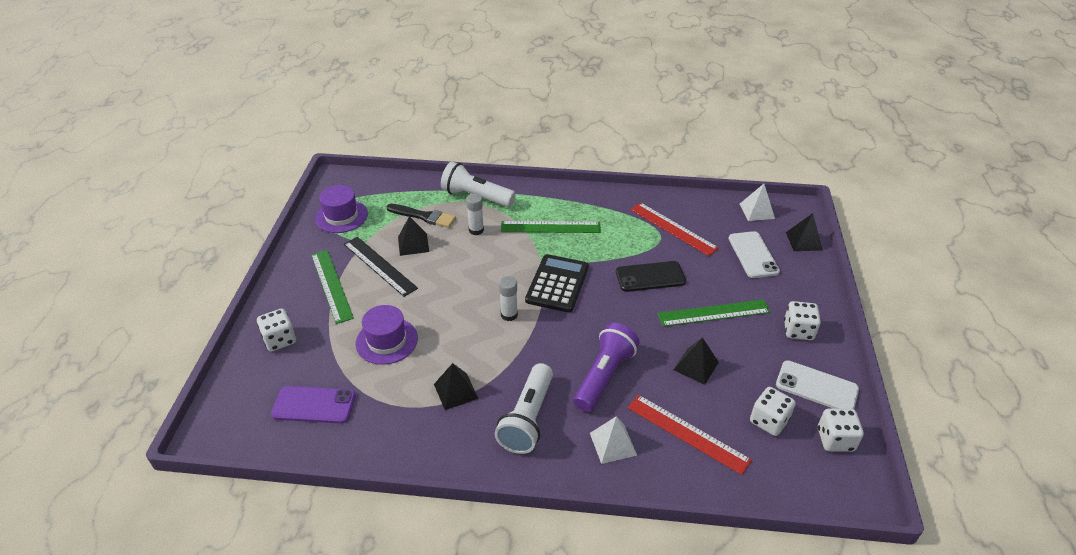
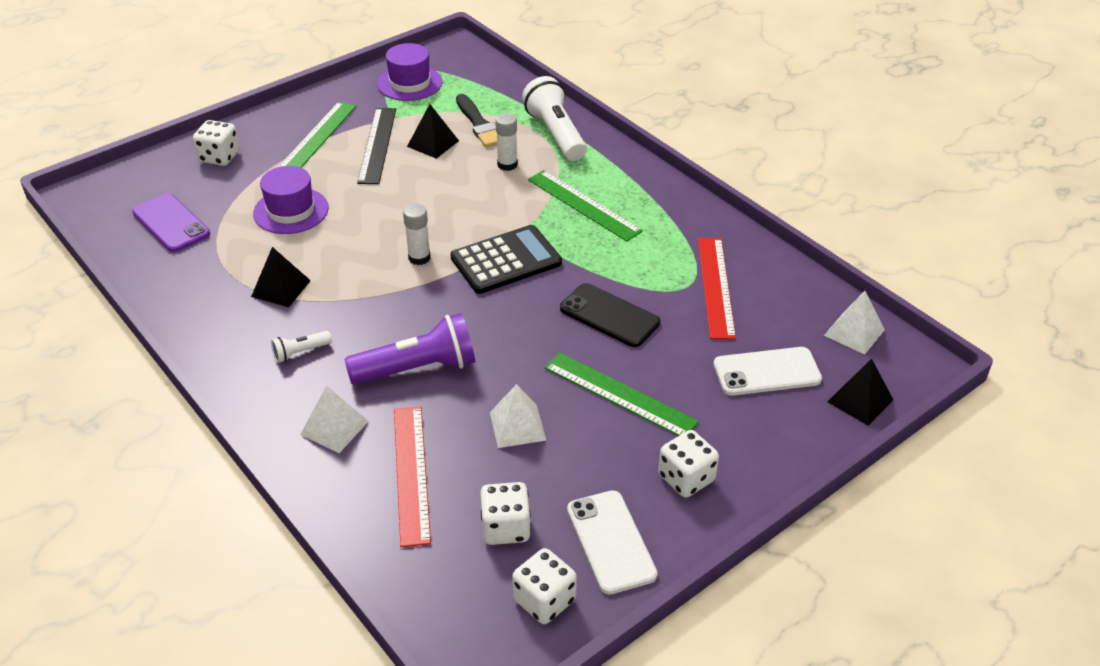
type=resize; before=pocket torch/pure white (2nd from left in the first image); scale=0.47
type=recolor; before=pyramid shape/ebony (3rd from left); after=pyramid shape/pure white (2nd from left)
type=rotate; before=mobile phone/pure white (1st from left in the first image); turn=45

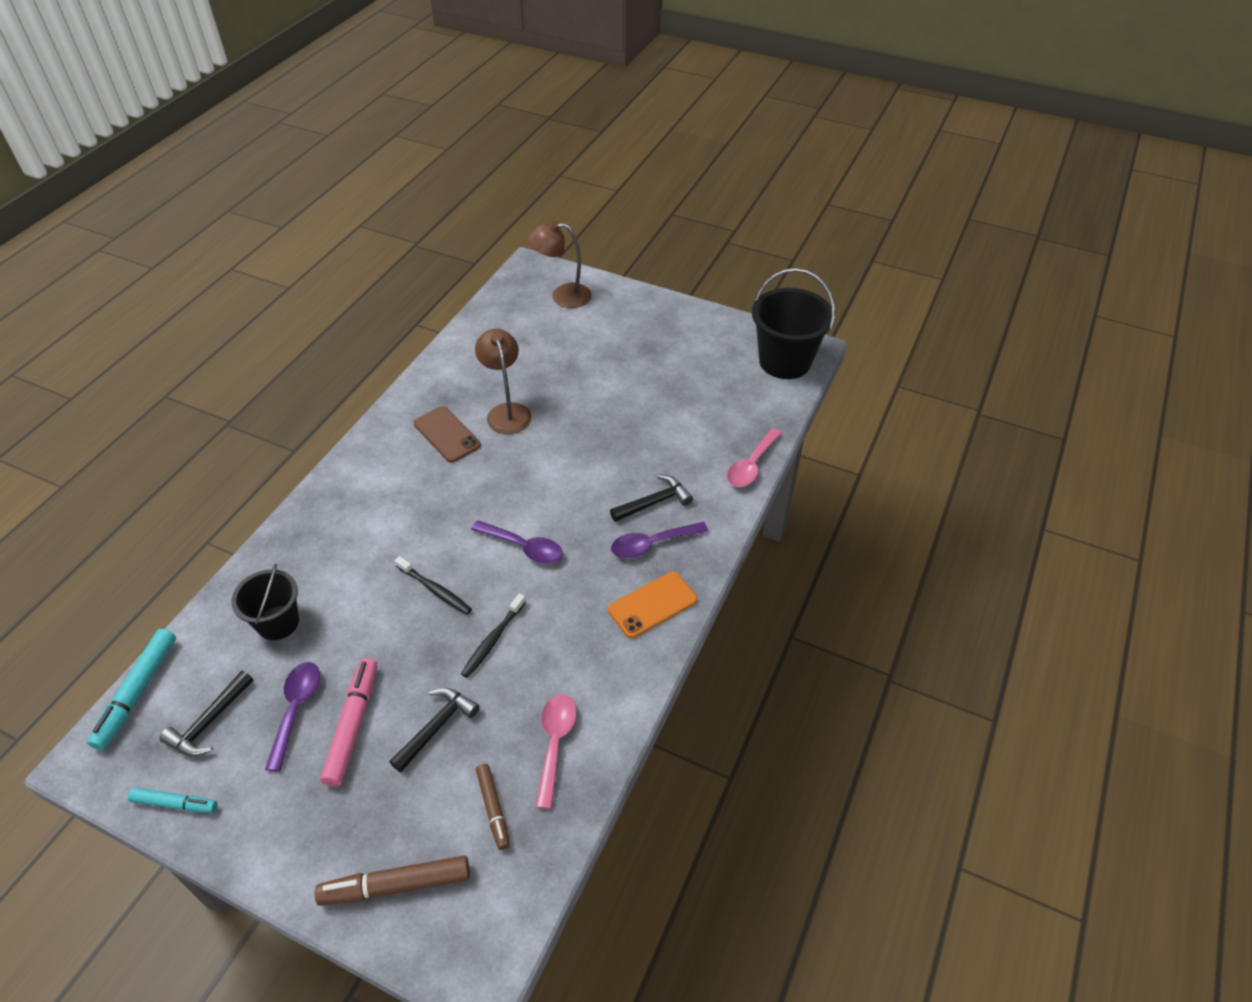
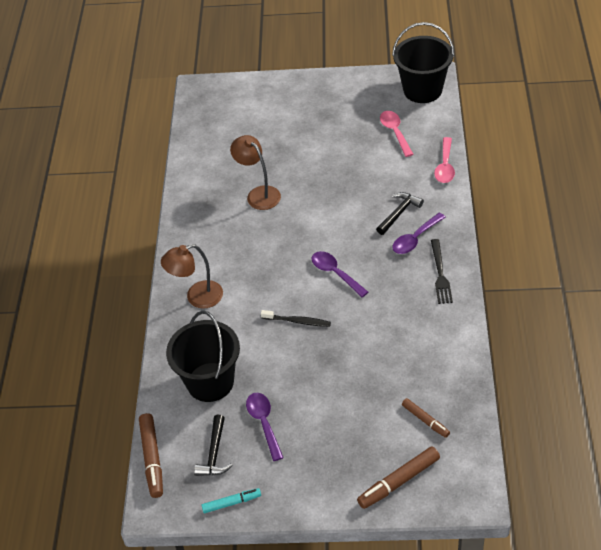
type=recolor; before=marker pen/teal (1st from left); after=marker pen/dark brown (1st from left)
type=resize; before=pail/ebony (1st from left); scale=1.6
type=delete; before=marker pen/rose-pink
type=delete; before=hammer/ebony (2nd from left)
type=delete; before=mobile phone/dark brown
type=delete; before=dental brush/ebony (2nd from left)
type=rotate; before=spoon/violet (2nd from left); turn=-135
type=move; before=lamp/dark brown (2nd from left in the first image); after=lamp/dark brown (1st from left)
type=move; before=spoon/rose-pink (1st from left)
type=replace; before=mobile phone/orange; after=table fork/ebony

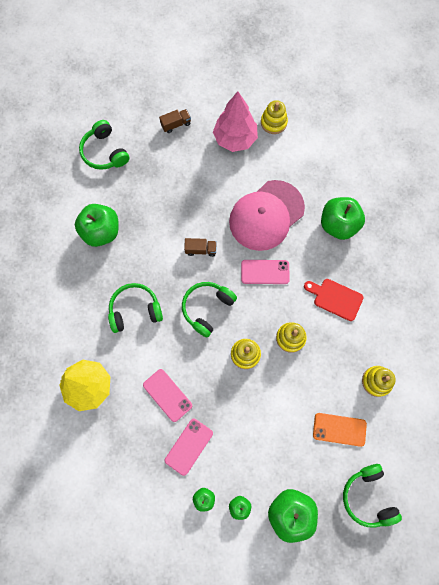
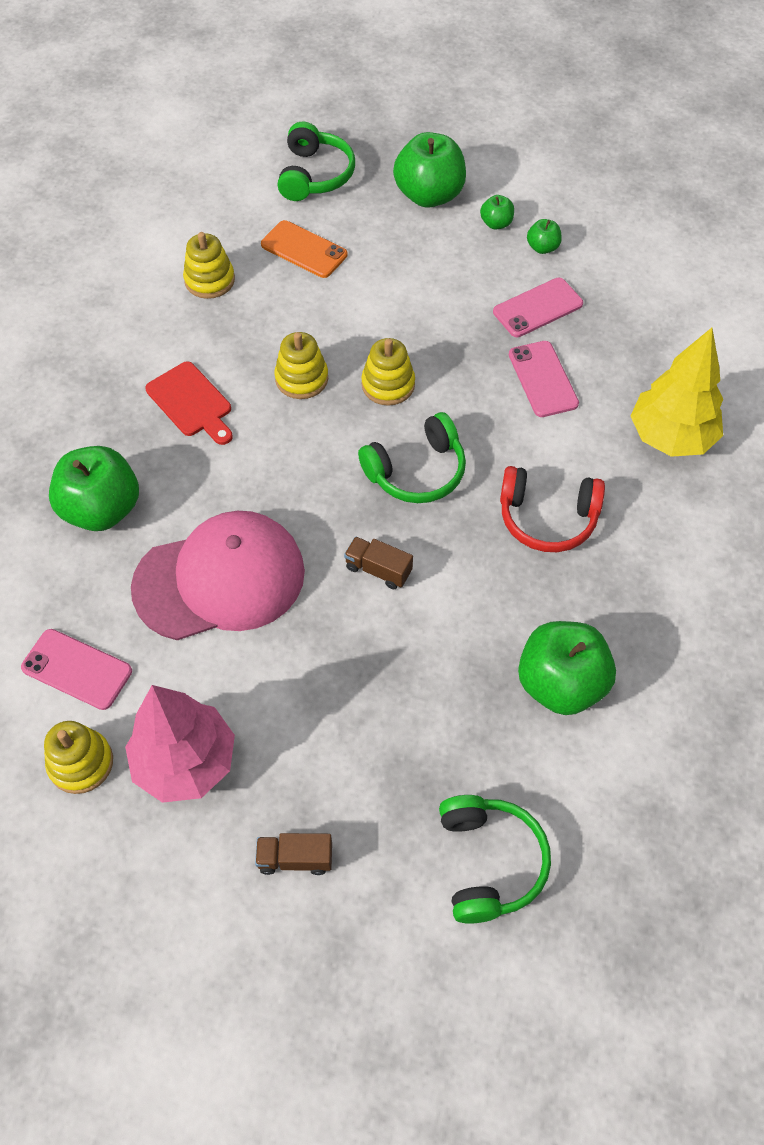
type=recolor; before=headphones/emerald (2nd from left); after=headphones/scarlet
type=move; before=mobile phone/rose-pink (3rd from left in the first image); after=mobile phone/rose-pink (1st from left)

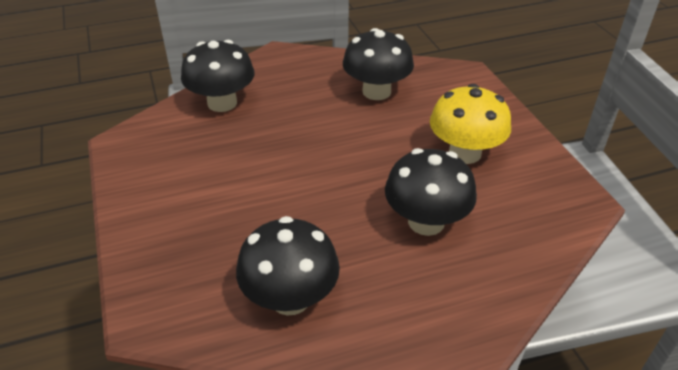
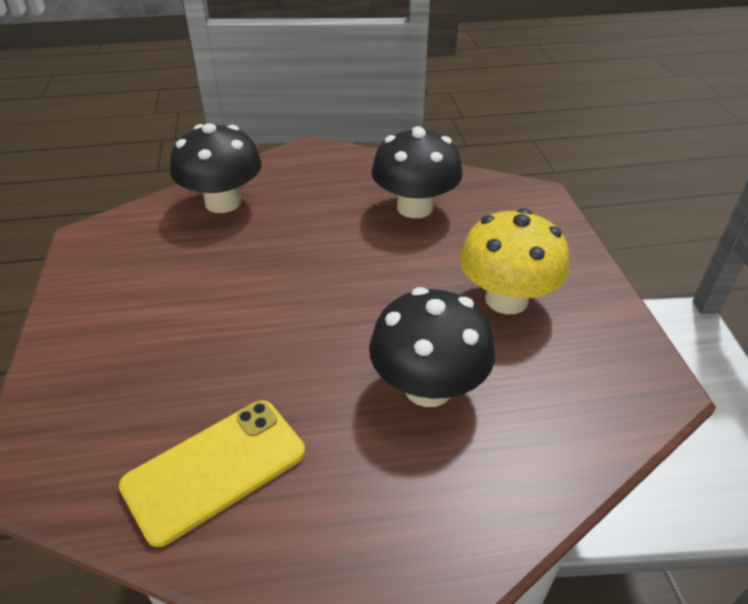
type=replace; before=toadstool/ebony (2nd from left); after=mobile phone/yellow

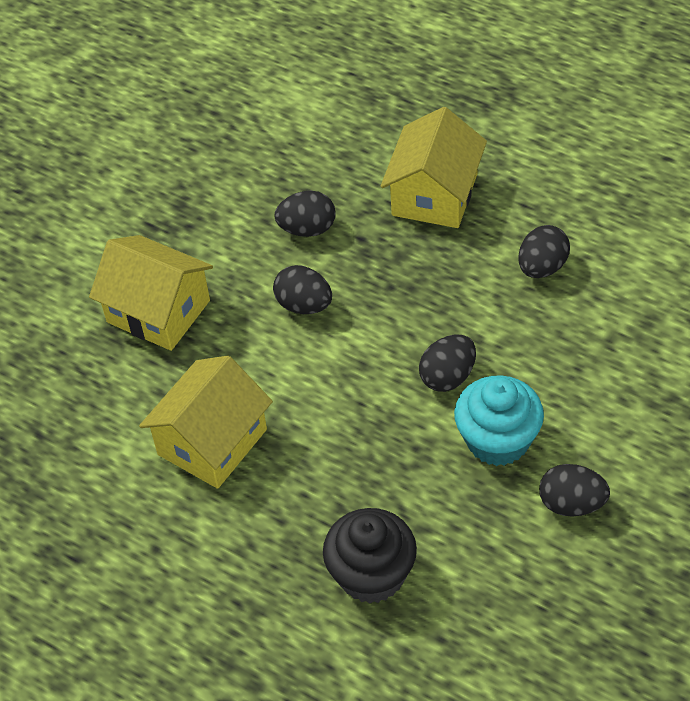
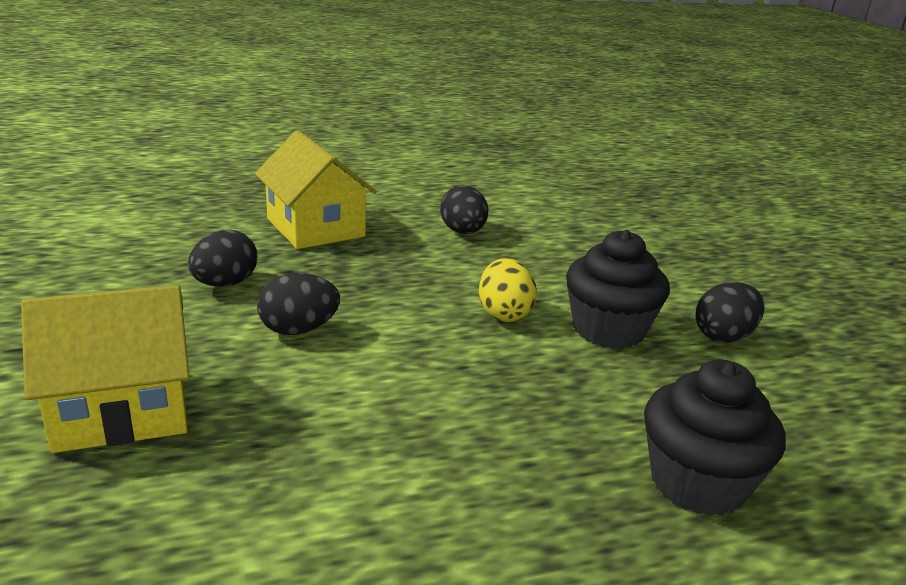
type=delete; before=house/yellow (2nd from left)
type=recolor; before=toy egg/ebony (3rd from left); after=toy egg/yellow
type=recolor; before=muffin/teal; after=muffin/ebony (1st from left)

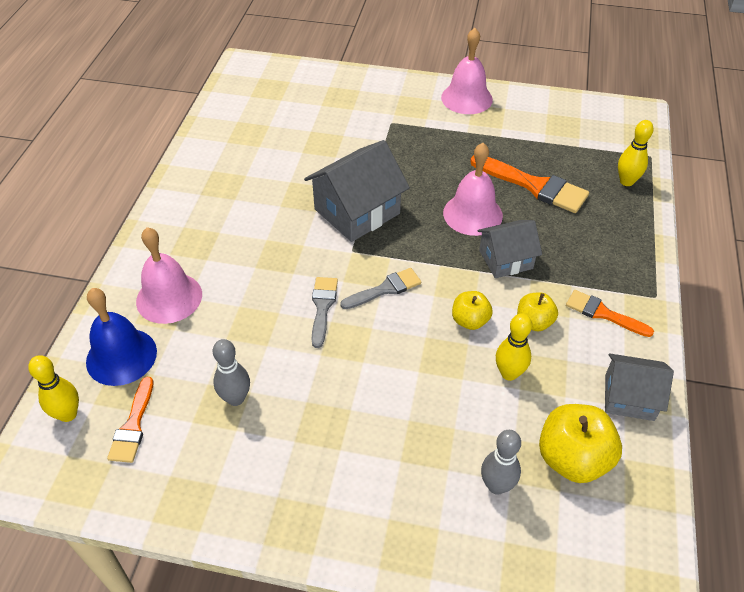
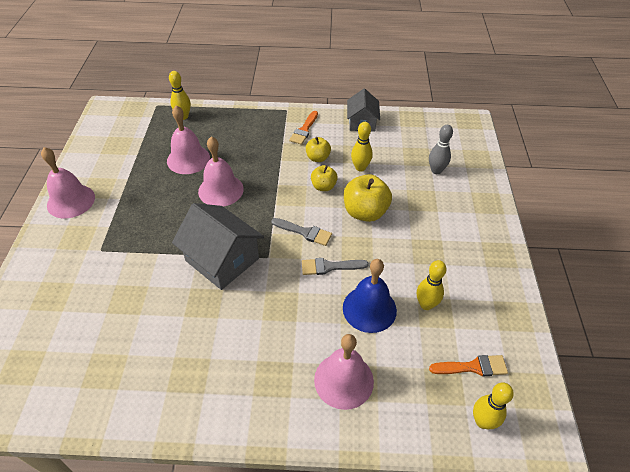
type=move; before=hand bell/royal blue
type=recolor; before=skittle/gray (1st from left); after=skittle/yellow (3rd from left)
type=rotate; before=paintbrush/gray (2nd from left in the first image); turn=150
type=replace; before=paintbrush/orange (2nd from left); after=hand bell/rose-pink (2nd from left)
type=delete; before=house/gray (2nd from left)
type=move; before=apple/yellow (3rd from left)

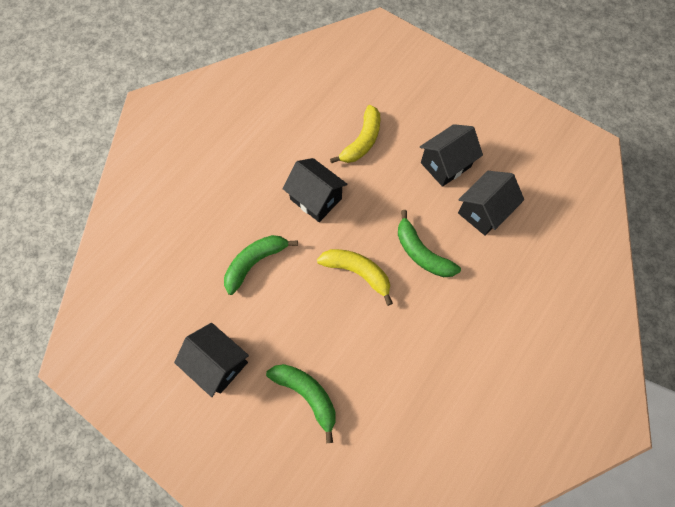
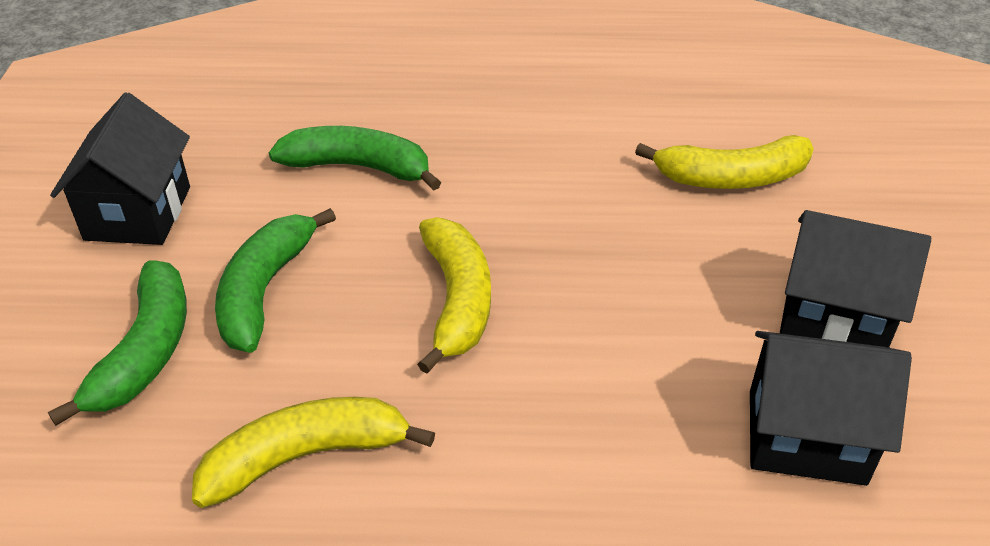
type=delete; before=house/ebony (2nd from left)
type=move; before=banana fruit/emerald (3rd from left in the first image); after=banana fruit/emerald (2nd from left)
type=insert; after=banana fruit/yellow (1st from left)

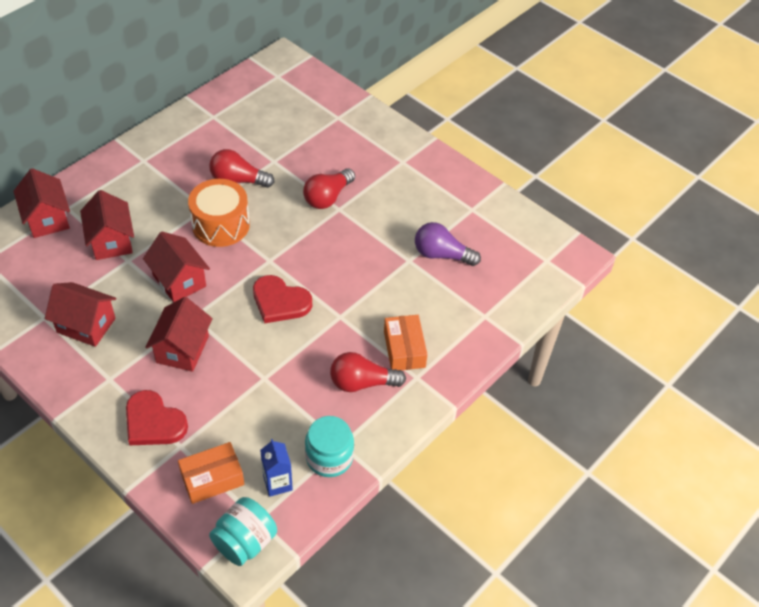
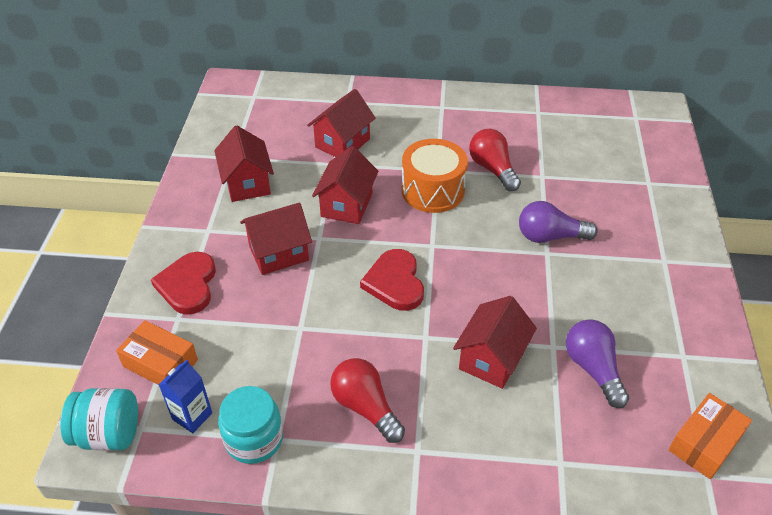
type=move; before=house/scarlet (1st from left in the first image); after=house/scarlet (5th from left)
type=recolor; before=lightbulb/scarlet (2nd from left); after=lightbulb/violet (1st from left)
type=move; before=package/orange (2nd from left)

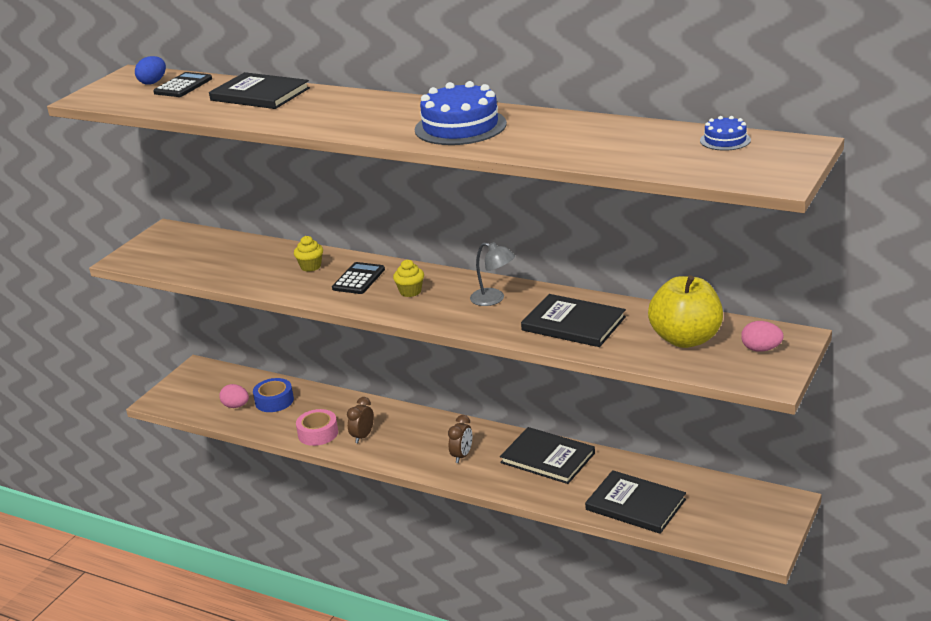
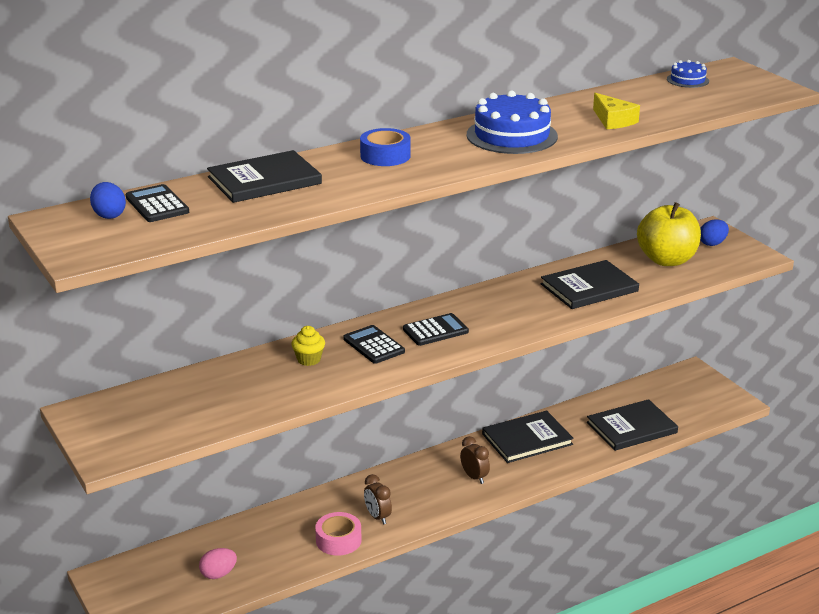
type=move; before=roll of tape/royal blue
type=replace; before=muffin/yellow (2nd from left); after=calculator/ebony (3rd from left)
type=delete; before=lamp/gray
type=recolor; before=toy egg/rose-pink (2nd from left); after=toy egg/royal blue (2nd from left)
type=insert; after=cheese/yellow

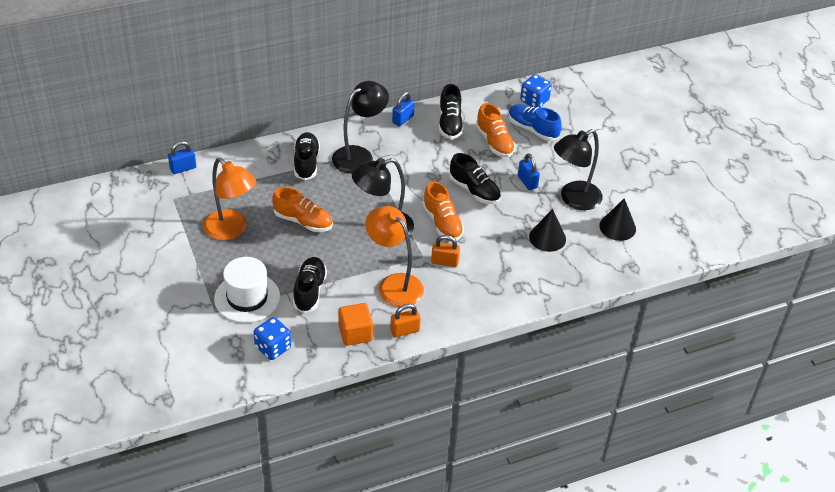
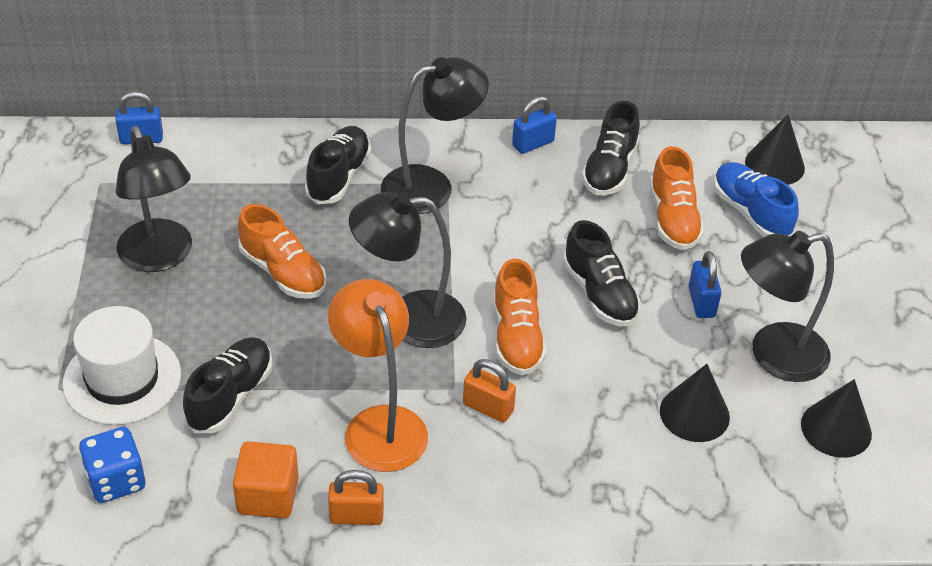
type=recolor; before=lamp/orange (1st from left); after=lamp/ebony (1st from left)
type=replace; before=dice/royal blue (2nd from left); after=solid cone/ebony (2nd from left)

